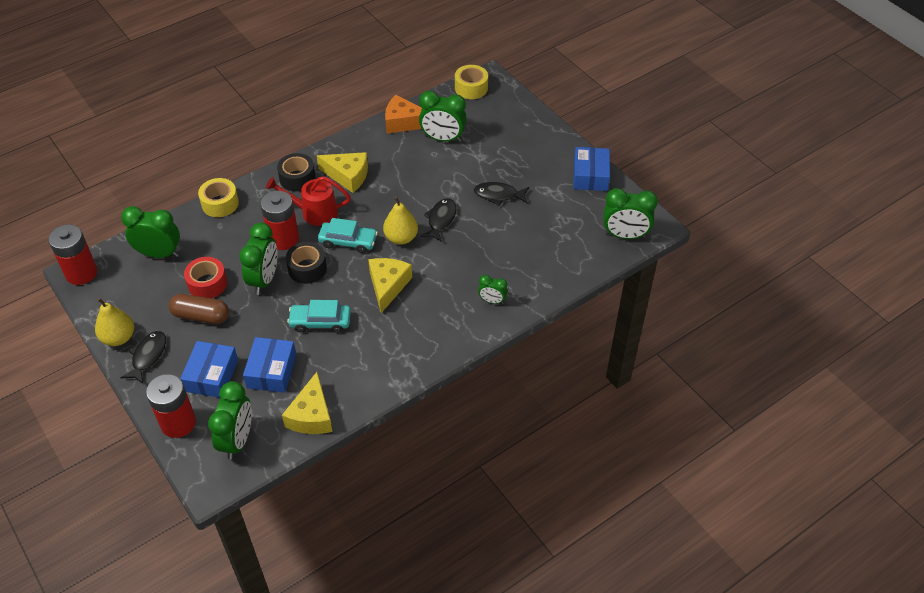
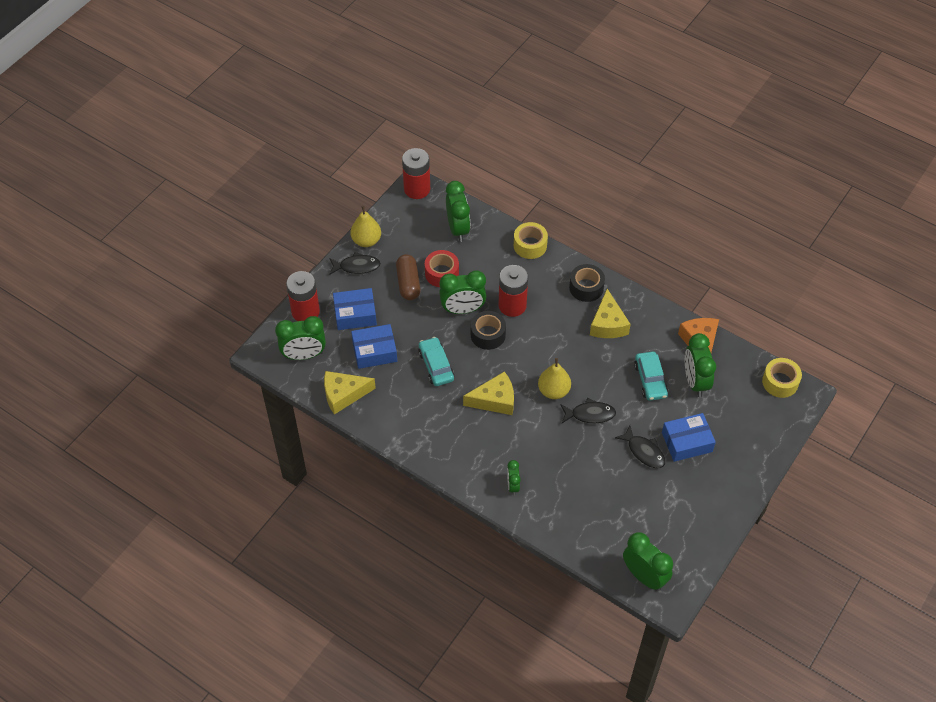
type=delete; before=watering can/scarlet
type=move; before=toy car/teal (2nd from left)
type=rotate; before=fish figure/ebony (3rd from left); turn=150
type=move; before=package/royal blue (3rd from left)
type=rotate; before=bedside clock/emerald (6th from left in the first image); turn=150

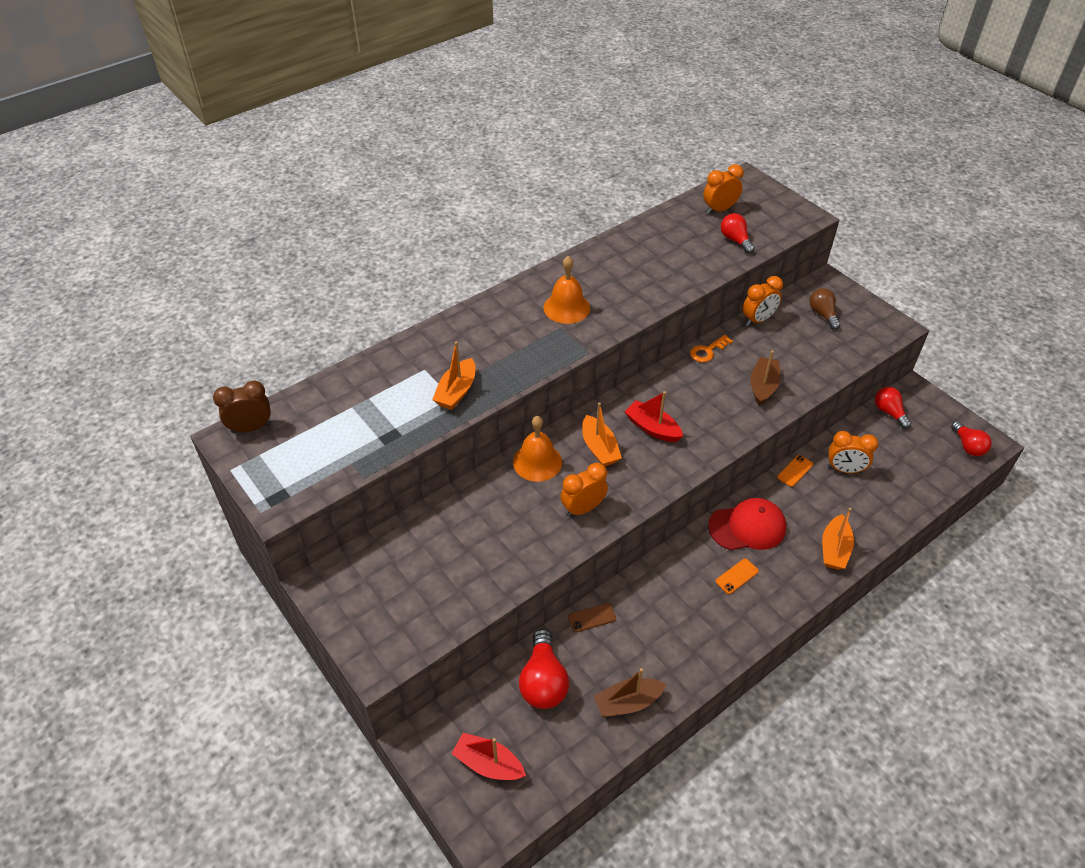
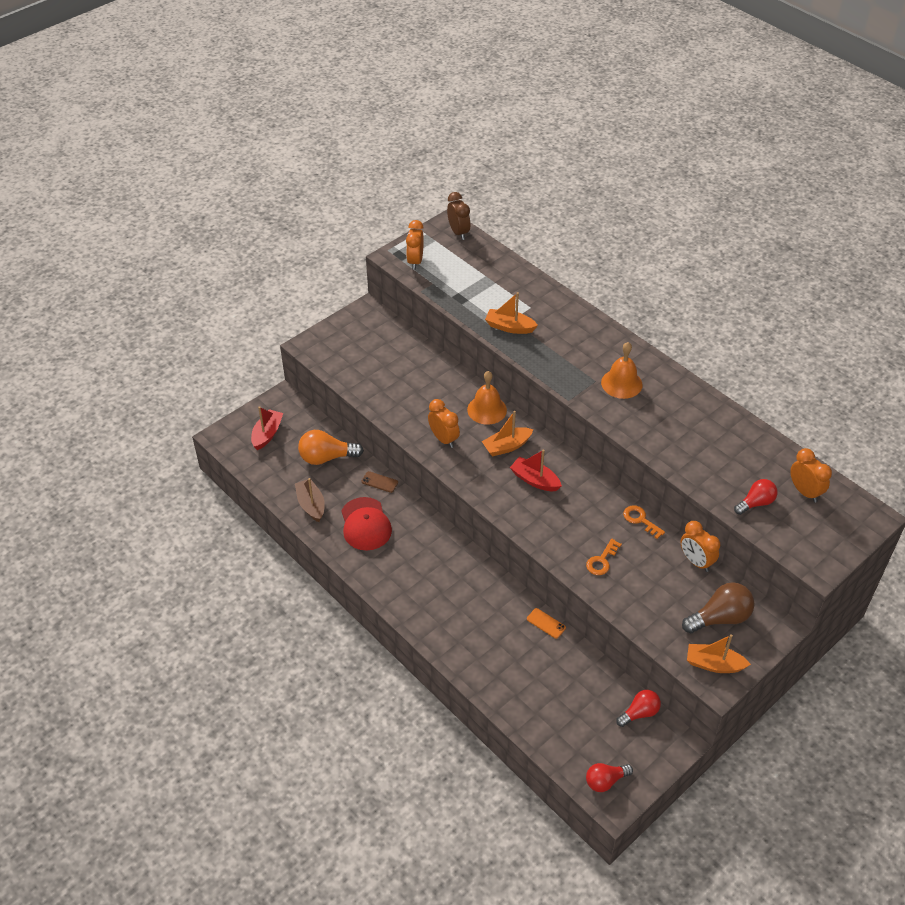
type=recolor; before=lightbulb/scarlet (1st from left); after=lightbulb/orange
type=rotate; before=mobile phone/dark brown; turn=-45
type=rotate; before=boat/scarlet (2nd from left); turn=-90
type=move; before=cap/scarlet
type=delete; before=mobile phone/orange (1st from left)
type=replace; before=boat/dark brown (2nd from left); after=latchkey/orange (1st from left)
type=resize; before=lightbulb/dark brown; scale=1.54
type=move; before=boat/orange (3rd from left)
type=move; before=bedside clock/orange (4th from left in the first image); after=bedside clock/orange (1st from left)

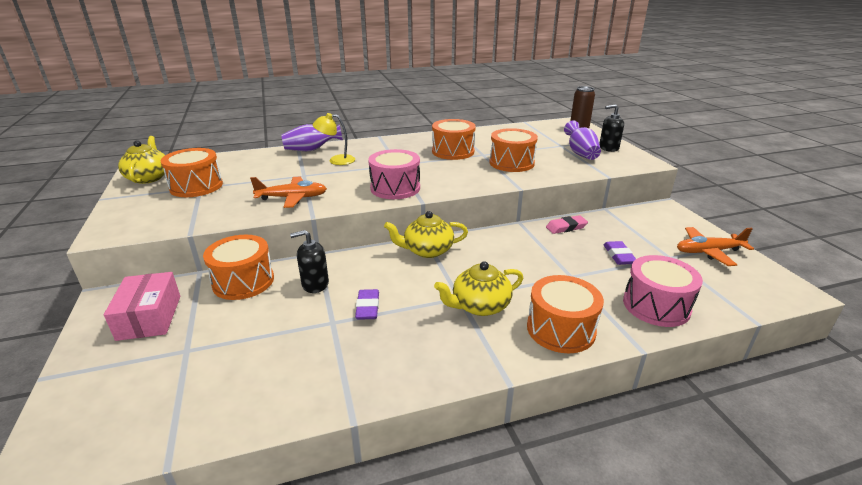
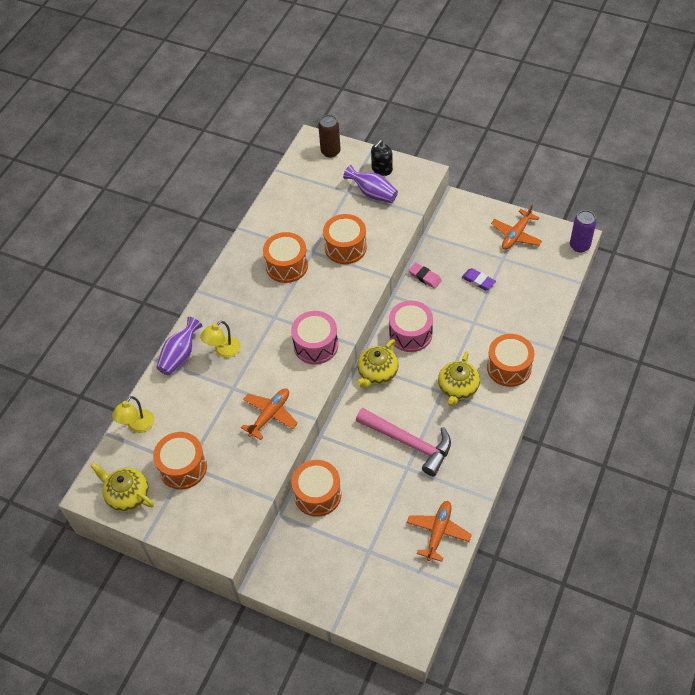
type=delete; before=package/rose-pink
type=delete; before=pump bottle/ebony (1st from left)
type=replace; before=eraser/violet (1st from left); after=hammer/rose-pink
type=rotate; before=eraser/rose-pink; turn=-75
type=move; before=drum/rose-pink (2nd from left)
type=insert; after=lamp/yellow (1st from left)
type=insert; after=aeroplane/orange (2nd from left)
type=insert; after=soda can/violet

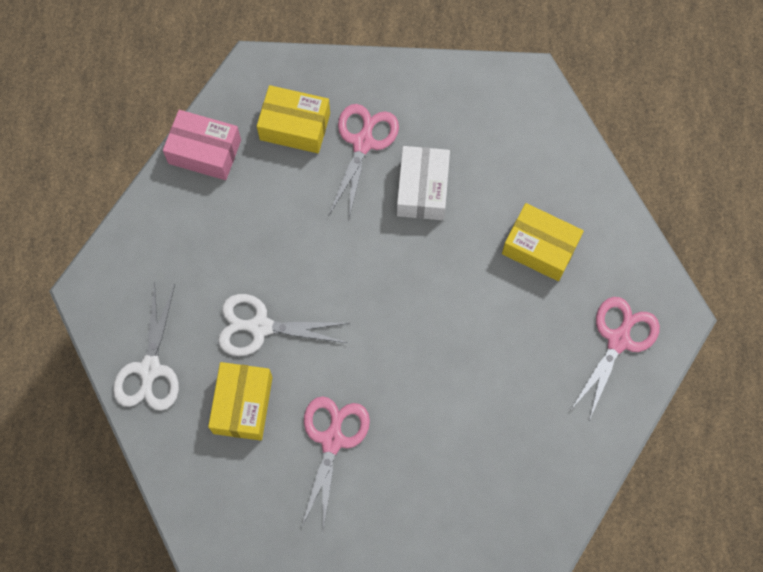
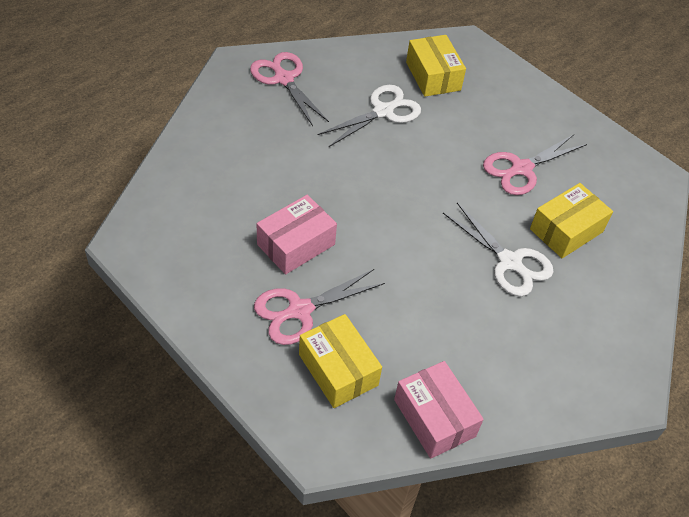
type=move; before=shears/pure white (1st from left)
type=recolor; before=package/pure white; after=package/rose-pink (1st from left)
type=move; before=package/yellow (3rd from left in the first image); after=package/yellow (2nd from left)
type=rotate; before=shears/rose-pink (3rd from left in the first image); turn=75

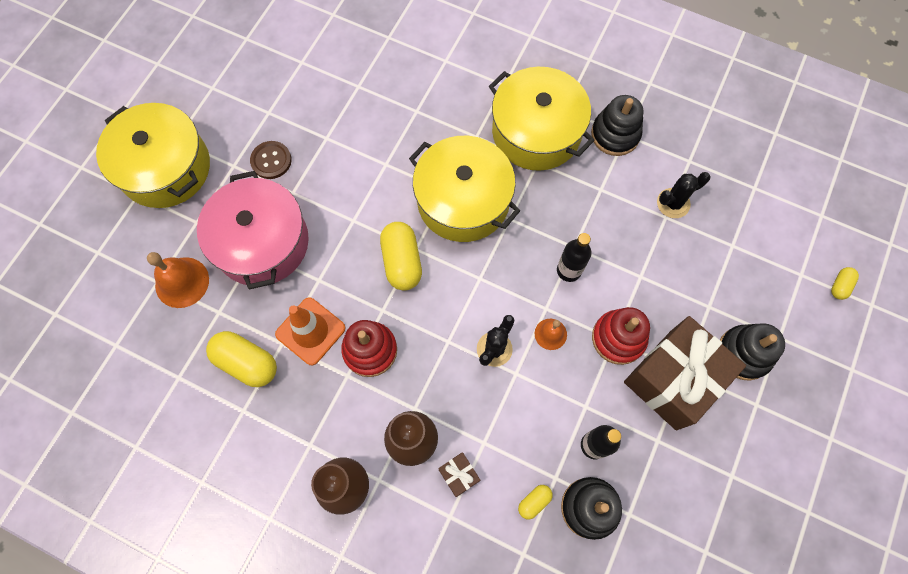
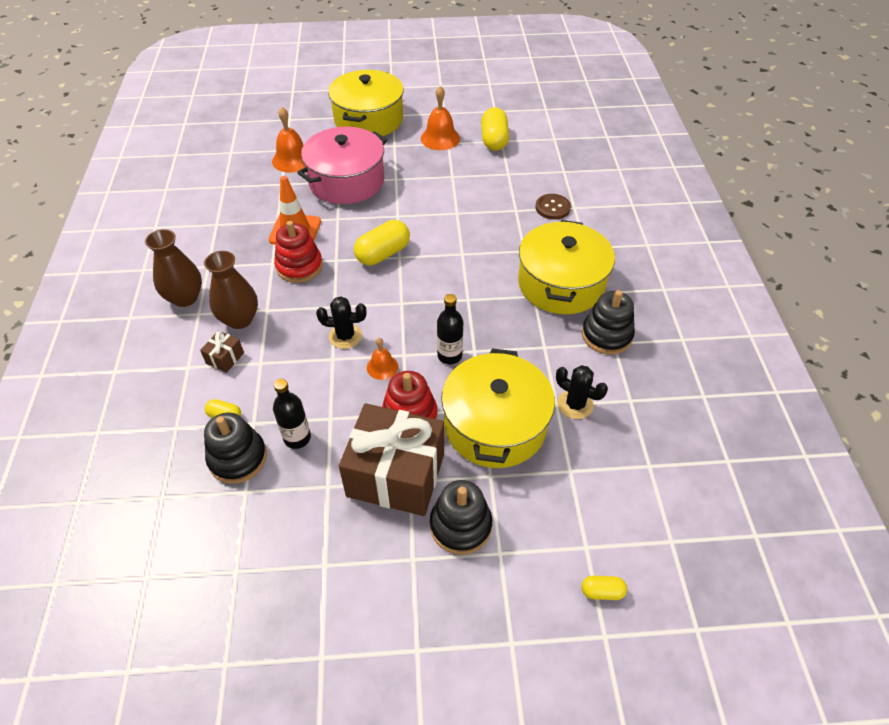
type=move; before=pill/yellow (1st from left in the first image); after=pill/yellow (3rd from left)
type=move; before=sewing button/dark brown
type=move; before=stockpot/yellow (2nd from left)
type=insert; after=hand bell/orange (3rd from left)

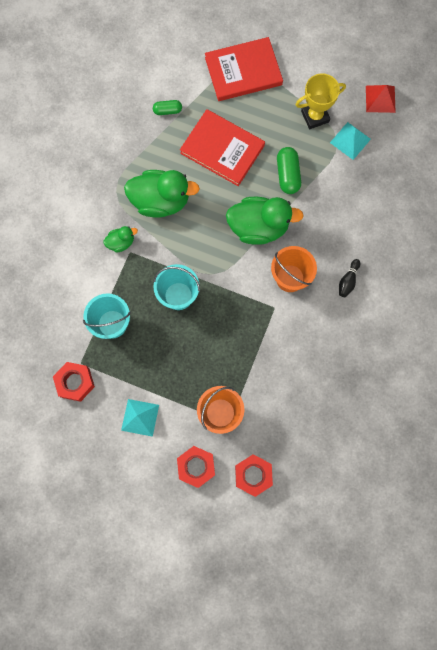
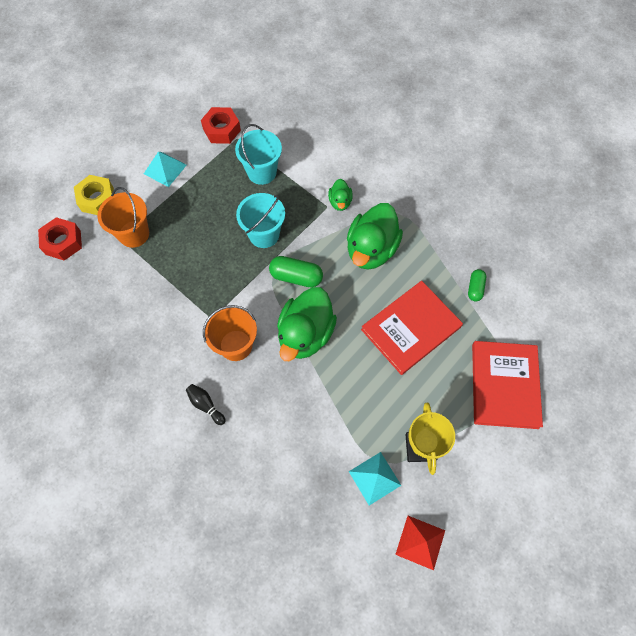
type=recolor; before=nut/scarlet (2nd from left); after=nut/yellow
type=move; before=pill/emerald (2nd from left in the first image); after=pill/emerald (1st from left)

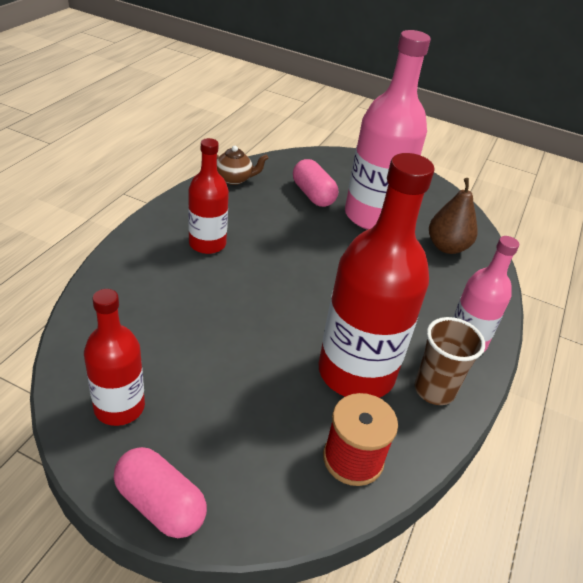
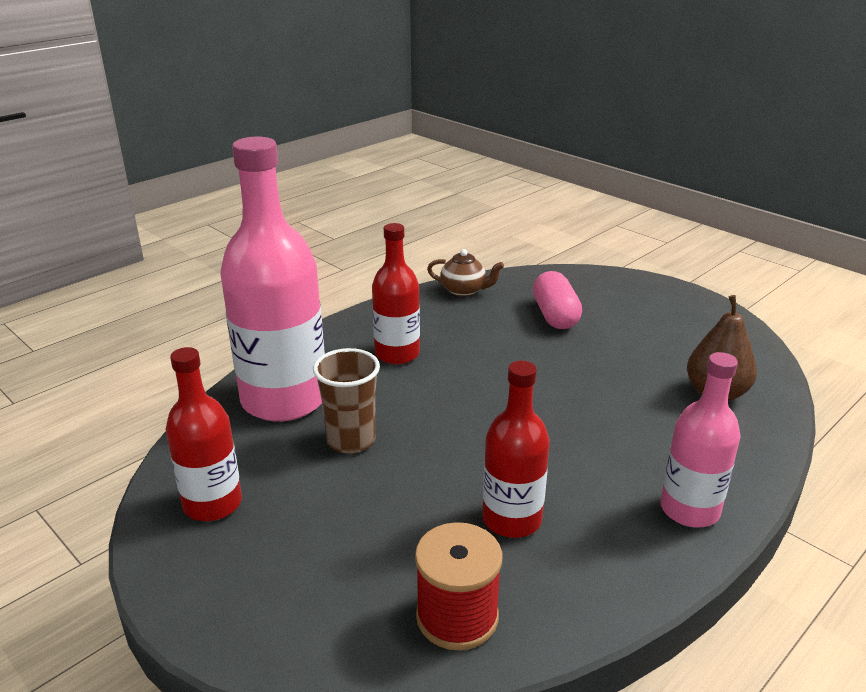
type=delete; before=pill/rose-pink (1st from left)
type=resize; before=bottle/scarlet (3rd from left); scale=0.57
type=move; before=bottle/rose-pink (1st from left)
type=move; before=beaker/dark brown

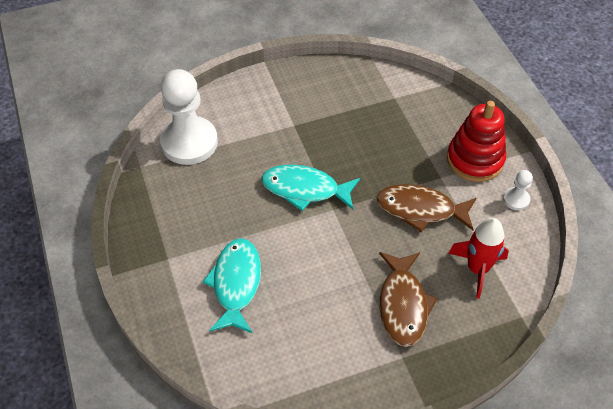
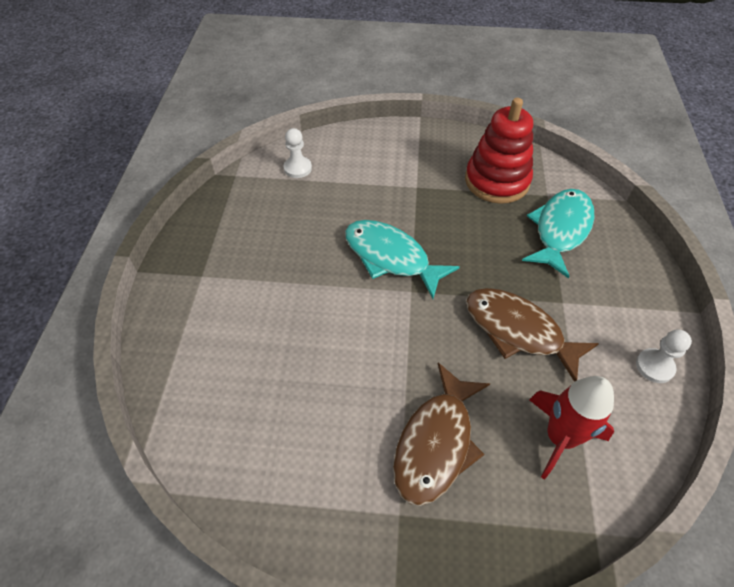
type=resize; before=chess pawn/pure white (1st from left); scale=0.44
type=move; before=fish figure/teal (1st from left in the first image); after=fish figure/teal (2nd from left)
type=move; before=stacking rings/scarlet

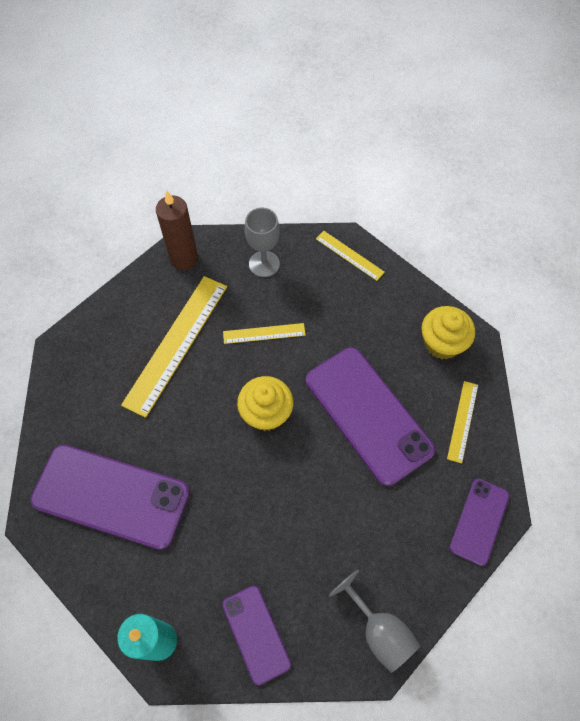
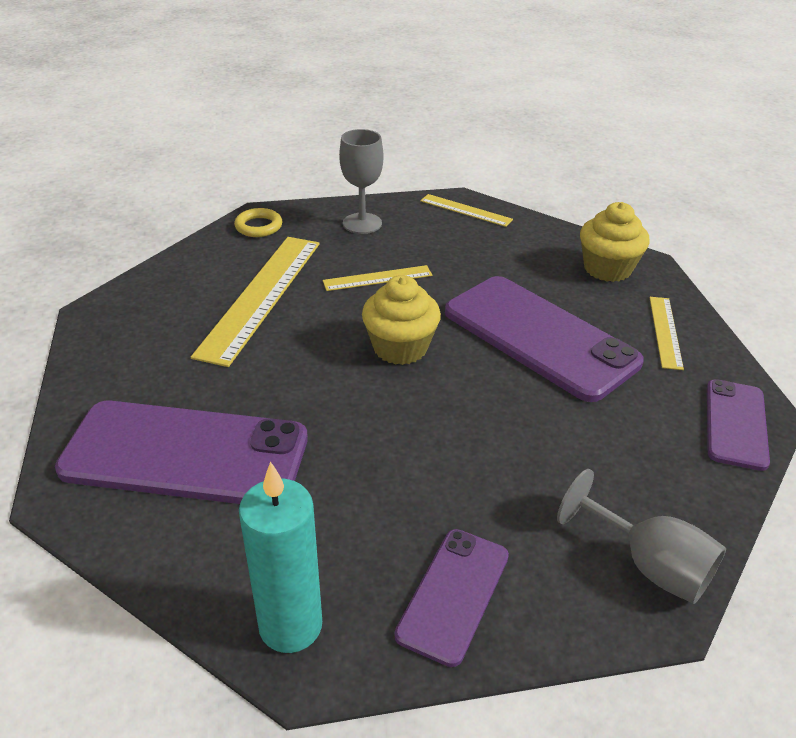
type=replace; before=candle/dark brown; after=ring/yellow
type=rotate; before=mobile phone/violet (2nd from left); turn=60

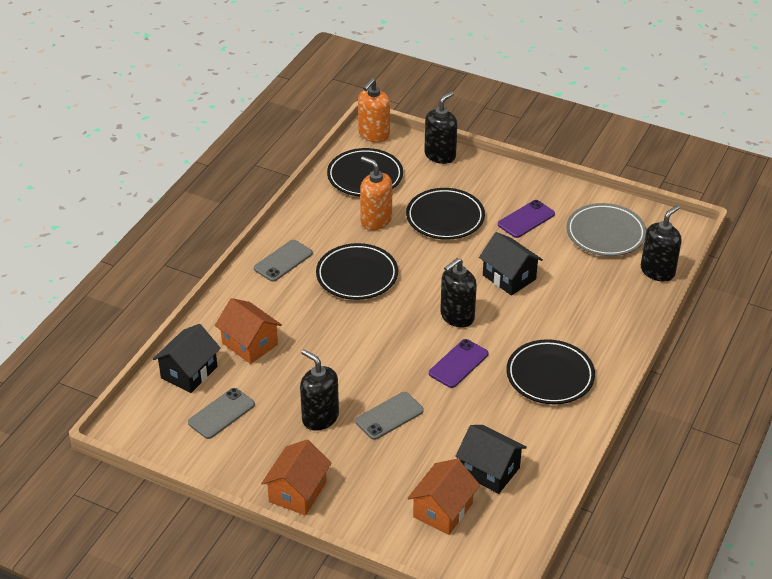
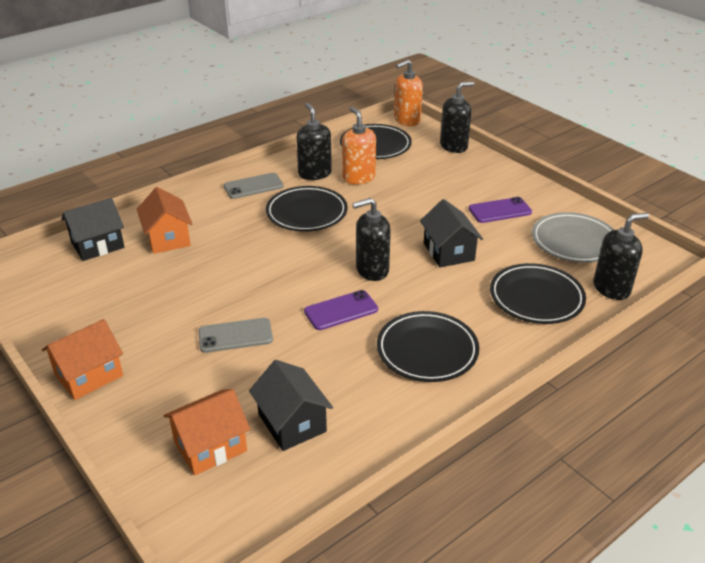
type=delete; before=mobile phone/gray (1st from left)
type=move; before=pump bottle/ebony (1st from left)
type=move; before=plate/ebony (3rd from left in the first image); after=plate/ebony (4th from left)

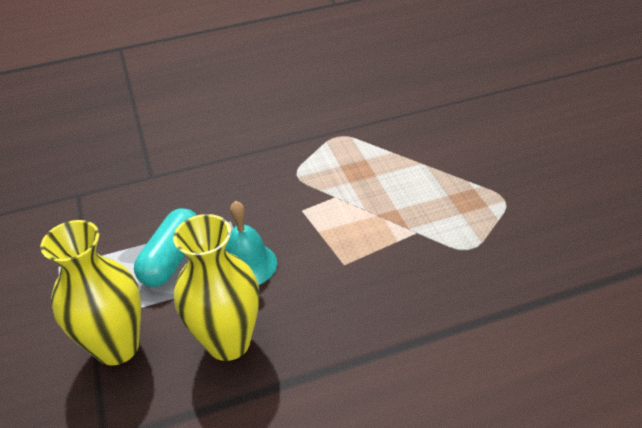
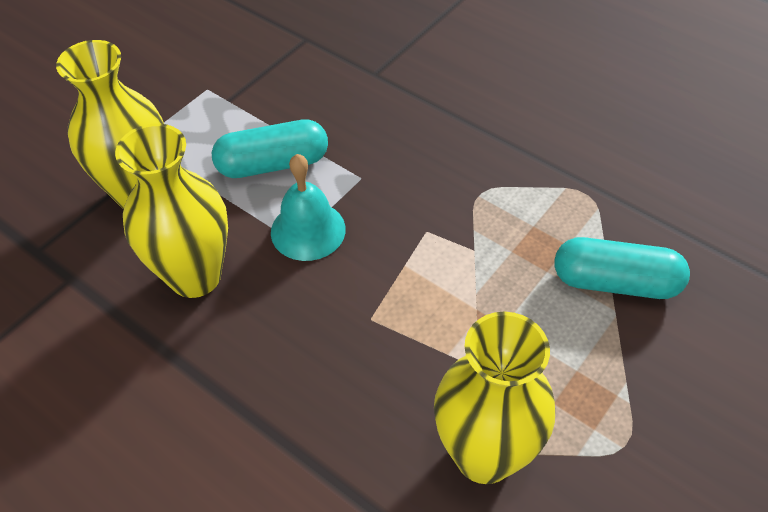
type=insert; after=flower vase/yellow (3rd from left)
type=insert; after=pill/teal (2nd from left)

